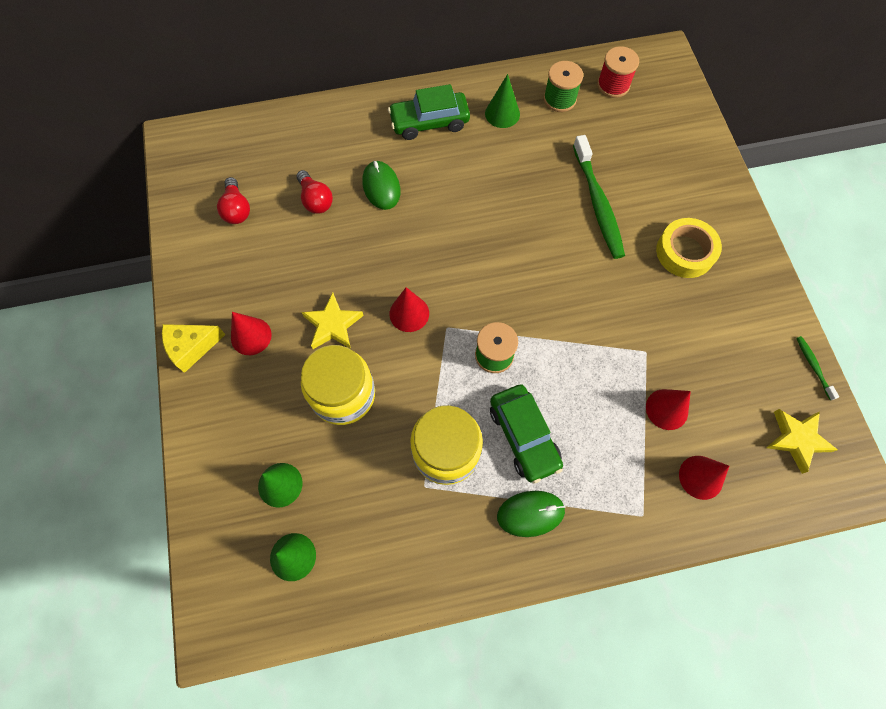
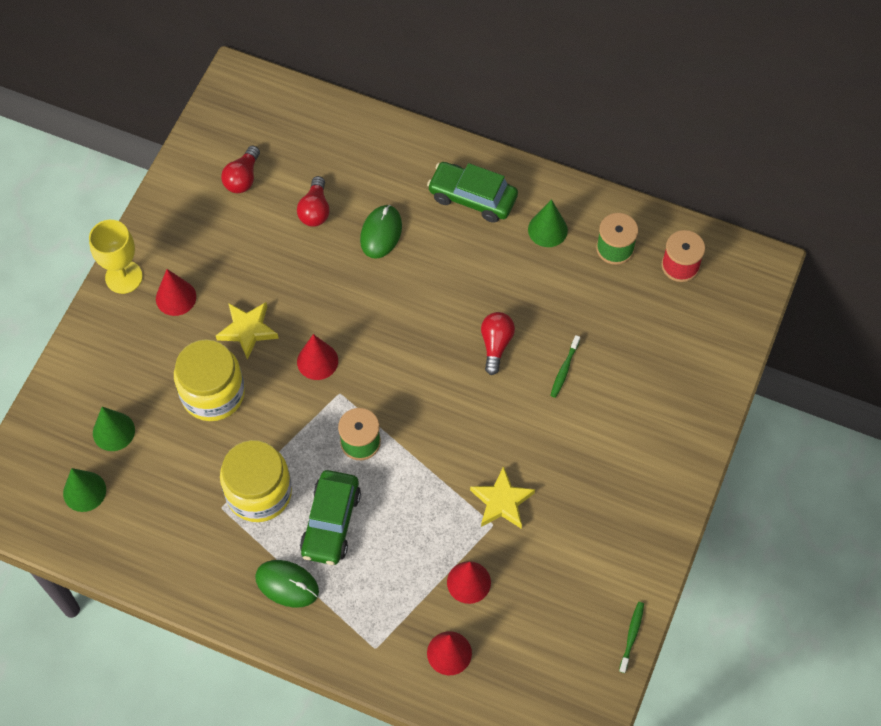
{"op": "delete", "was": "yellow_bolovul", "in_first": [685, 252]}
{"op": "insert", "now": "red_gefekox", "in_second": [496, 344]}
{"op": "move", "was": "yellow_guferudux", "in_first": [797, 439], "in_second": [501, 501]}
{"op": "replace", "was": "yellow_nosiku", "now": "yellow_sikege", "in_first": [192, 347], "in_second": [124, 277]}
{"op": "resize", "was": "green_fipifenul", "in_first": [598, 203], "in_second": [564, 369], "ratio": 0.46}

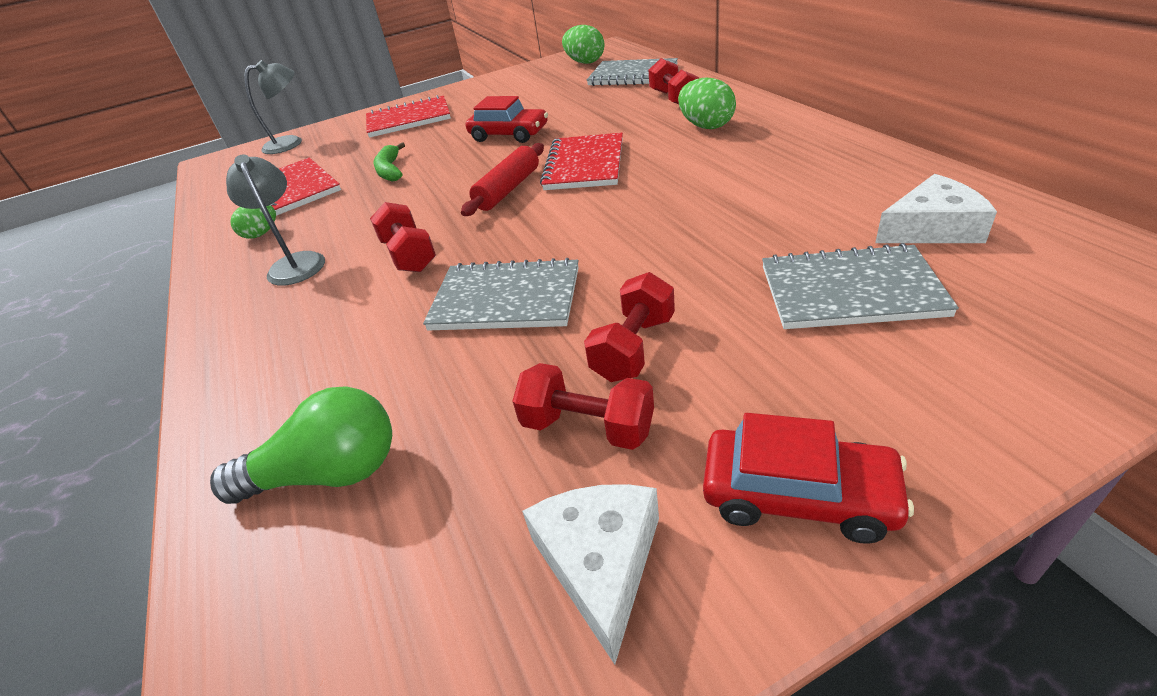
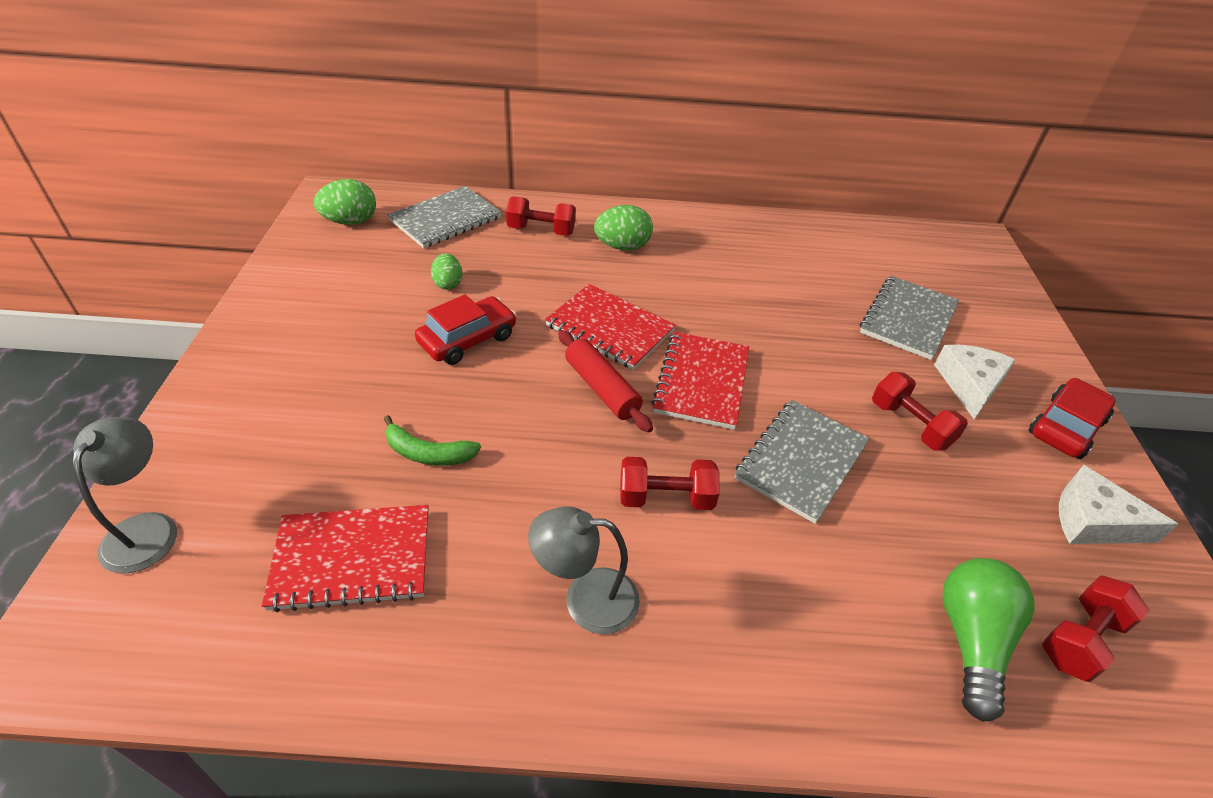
{"op": "move", "was": "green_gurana", "in_first": [261, 234], "in_second": [448, 284]}
{"op": "move", "was": "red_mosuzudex", "in_first": [408, 119], "in_second": [701, 382]}
{"op": "move", "was": "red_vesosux", "in_first": [587, 426], "in_second": [1080, 639]}
{"op": "move", "was": "white_nosiku", "in_first": [932, 228], "in_second": [970, 385]}

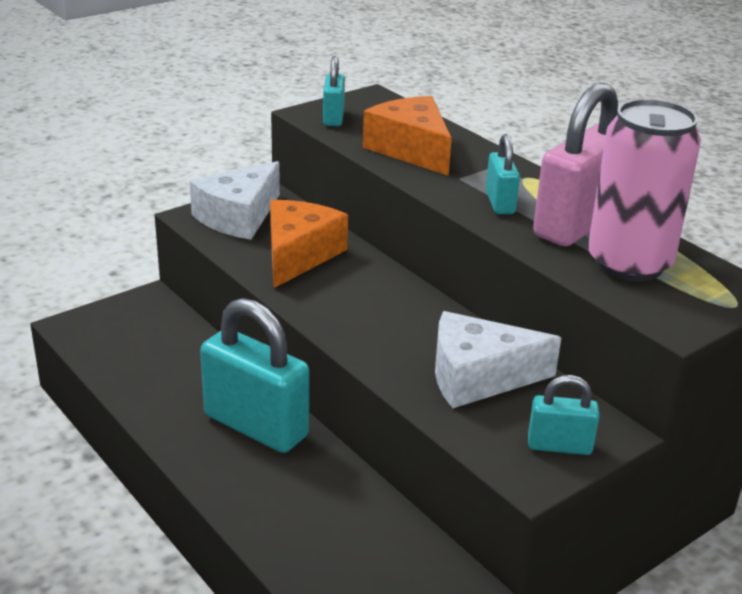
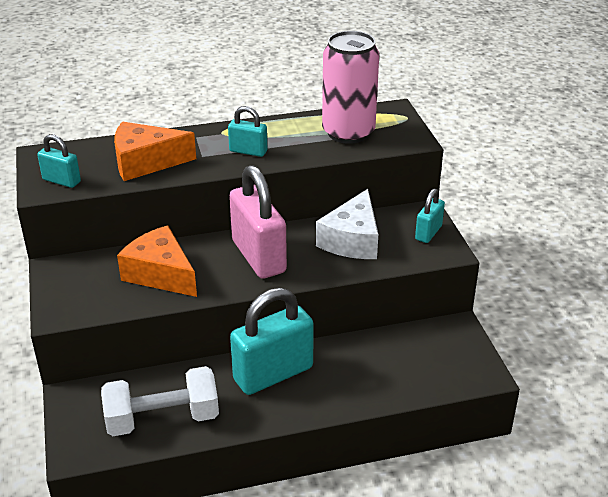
{"op": "delete", "was": "white_nosiku", "in_first": [238, 217]}
{"op": "insert", "now": "white_vesosux", "in_second": [162, 419]}
{"op": "move", "was": "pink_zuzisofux", "in_first": [576, 225], "in_second": [258, 256]}

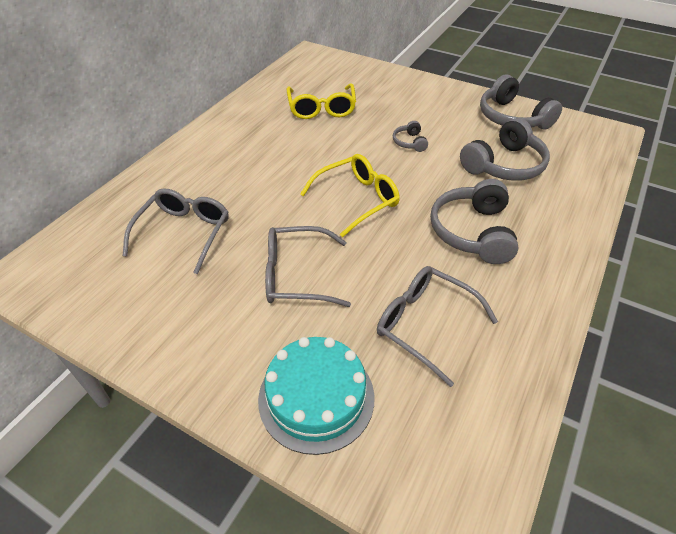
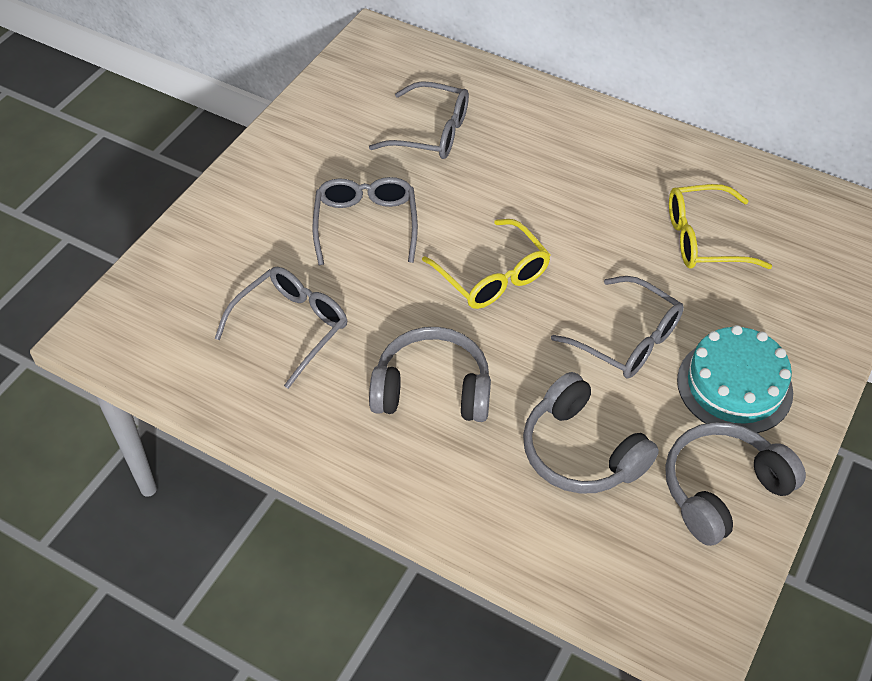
{"op": "move", "was": "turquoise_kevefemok", "in_first": [316, 397], "in_second": [734, 386]}
{"op": "replace", "was": "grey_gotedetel", "now": "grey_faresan", "in_first": [409, 142], "in_second": [627, 339]}

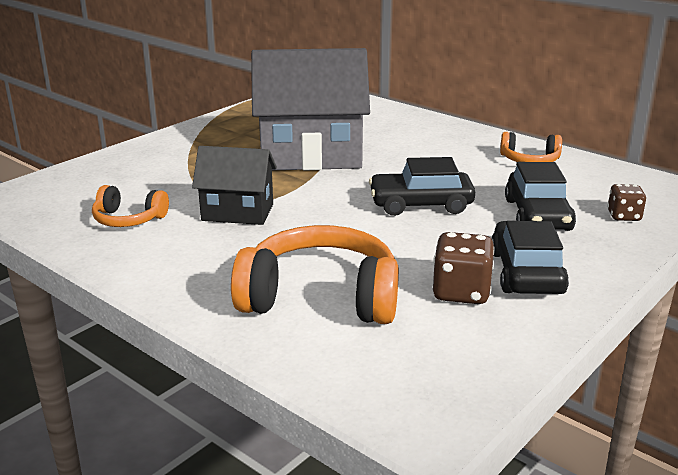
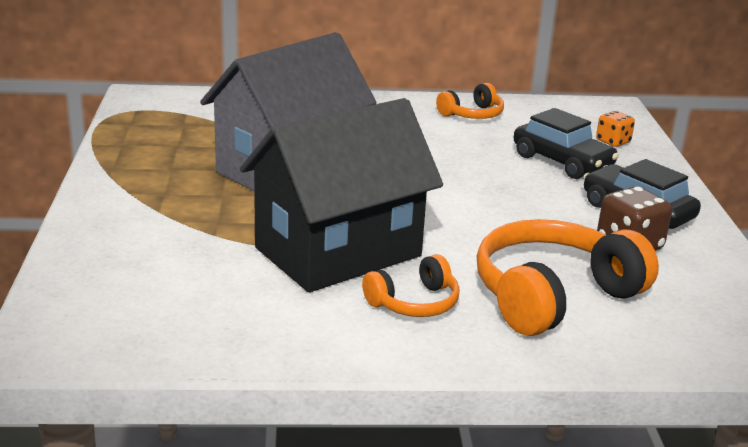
{"op": "delete", "was": "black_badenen", "in_first": [421, 204]}
{"op": "move", "was": "orange_gotedetel", "in_first": [128, 219], "in_second": [414, 303]}
{"op": "recolor", "was": "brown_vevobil", "now": "orange_vevobil", "in_first": [624, 216], "in_second": [613, 142]}
{"op": "resize", "was": "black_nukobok", "in_first": [237, 212], "in_second": [338, 252], "ratio": 1.8}

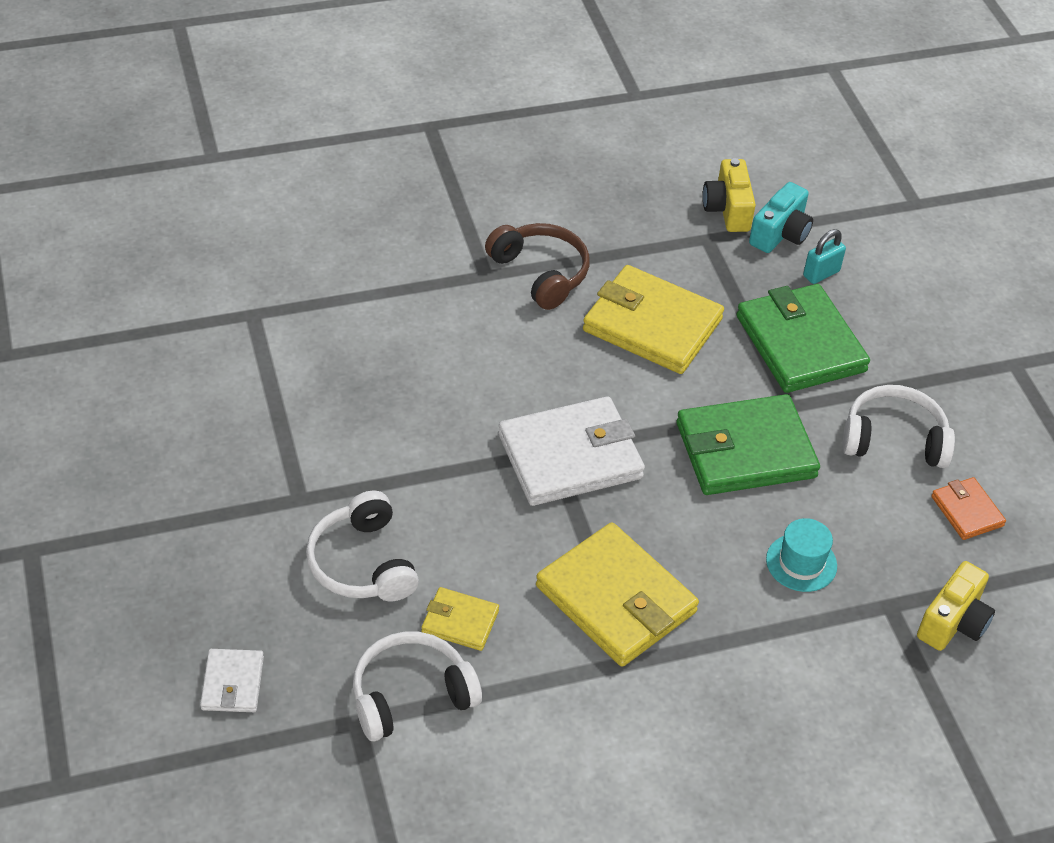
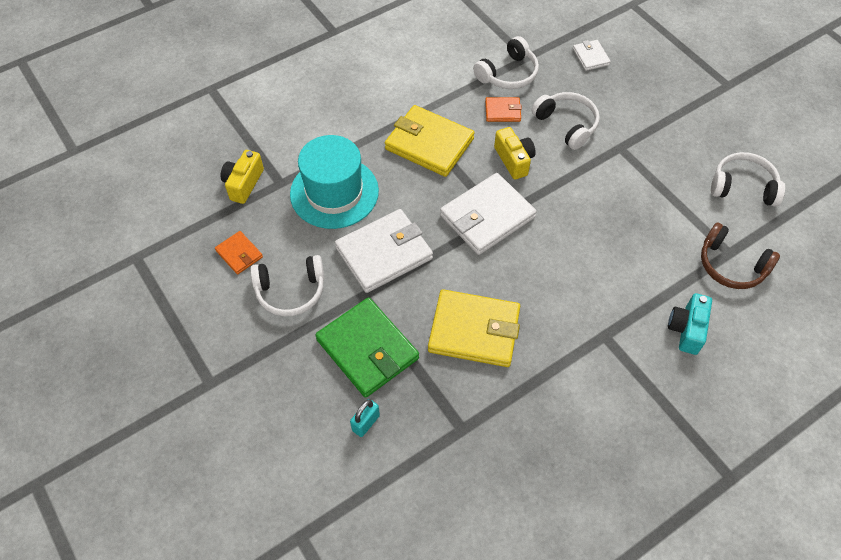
{"op": "insert", "now": "white_gotedetel", "in_second": [743, 187]}
{"op": "move", "was": "brown_gotedetel", "in_first": [540, 273], "in_second": [731, 265]}
{"op": "move", "was": "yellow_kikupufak", "in_first": [727, 209], "in_second": [514, 160]}
{"op": "move", "was": "turquoise_kikupufak", "in_first": [780, 234], "in_second": [686, 329]}
{"op": "recolor", "was": "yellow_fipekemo", "now": "orange_fipekemo", "in_first": [460, 621], "in_second": [502, 111]}
{"op": "recolor", "was": "green_fipekemo", "now": "white_fipekemo", "in_first": [745, 450], "in_second": [384, 253]}
{"op": "resize", "was": "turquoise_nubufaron", "in_first": [801, 563], "in_second": [334, 192], "ratio": 2.12}

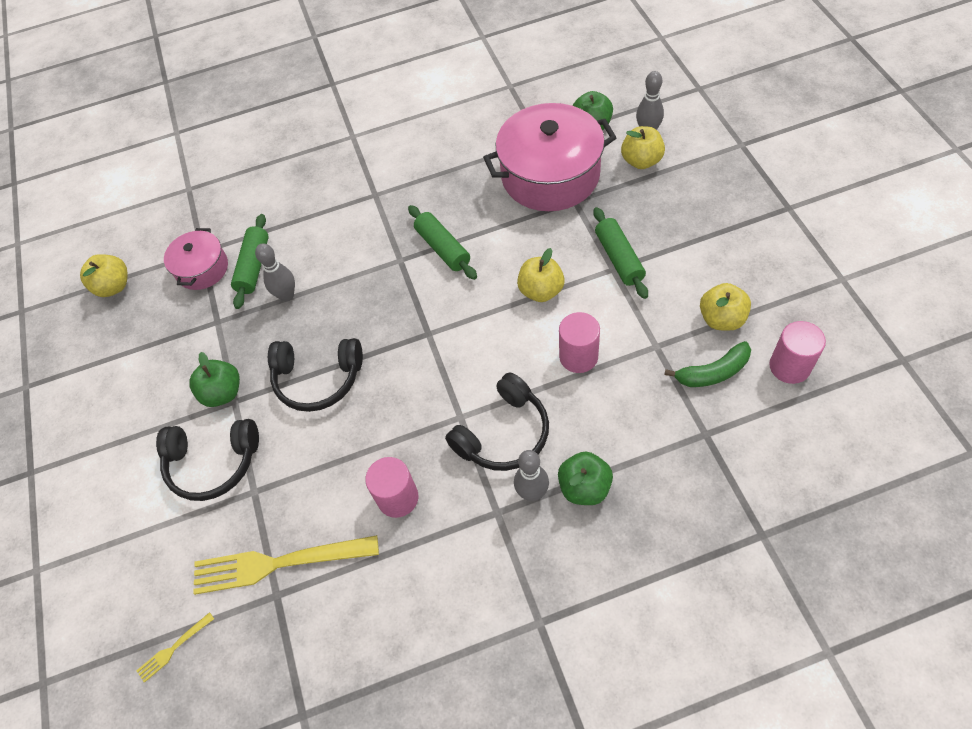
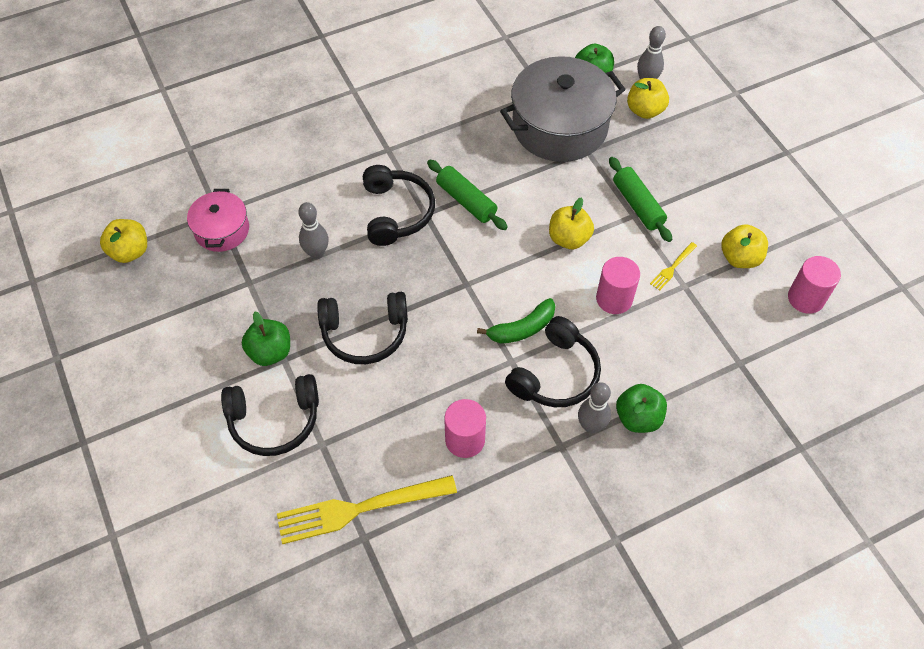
{"op": "delete", "was": "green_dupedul", "in_first": [254, 266]}
{"op": "insert", "now": "black_gotedetel", "in_second": [397, 212]}
{"op": "move", "was": "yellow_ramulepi", "in_first": [173, 648], "in_second": [672, 267]}
{"op": "move", "was": "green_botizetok", "in_first": [712, 372], "in_second": [522, 328]}
{"op": "recolor", "was": "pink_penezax", "now": "grey_penezax", "in_first": [550, 175], "in_second": [559, 126]}

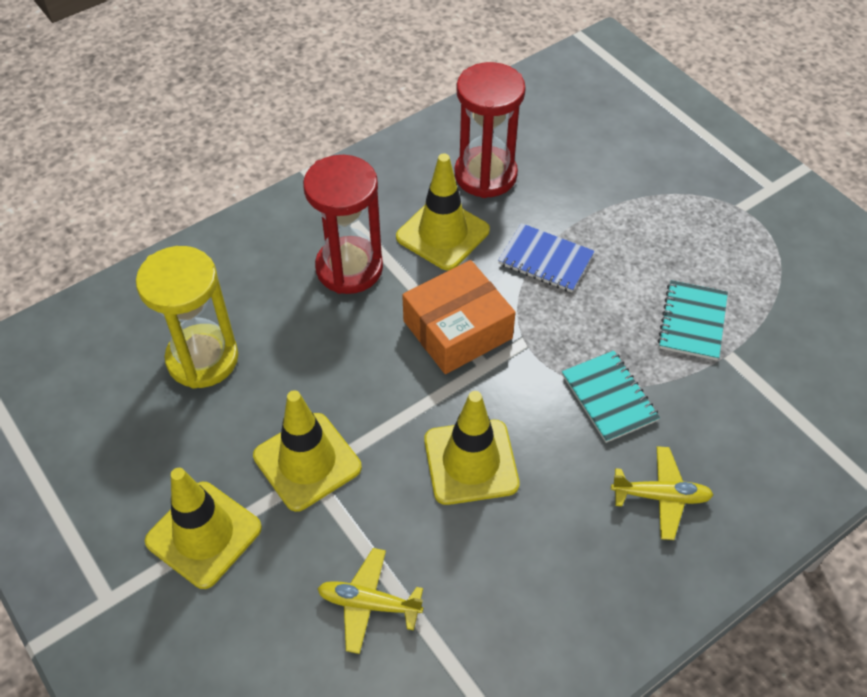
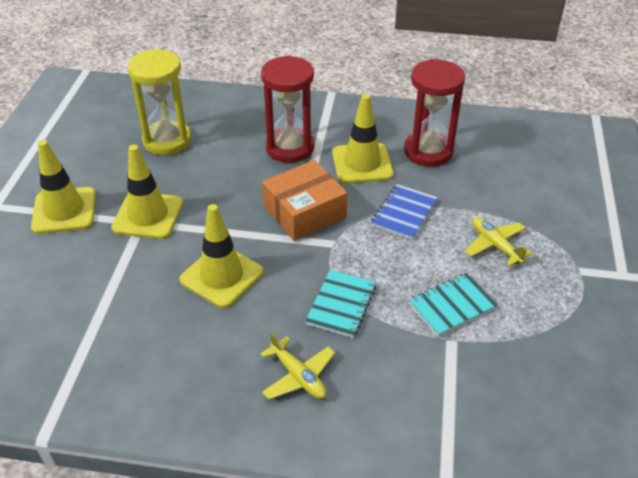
{"op": "move", "was": "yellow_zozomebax", "in_first": [369, 604], "in_second": [495, 245]}
{"op": "rotate", "was": "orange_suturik", "in_first": [457, 329], "in_second": [304, 212], "clockwise": -45}
{"op": "rotate", "was": "blue_mosuzudex", "in_first": [545, 260], "in_second": [404, 213], "clockwise": 45}

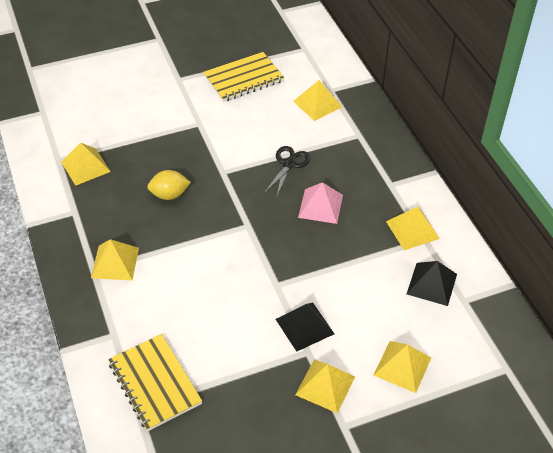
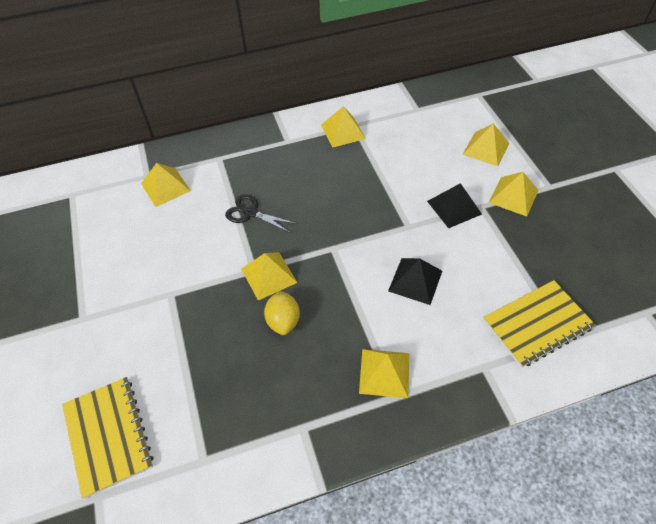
{"op": "delete", "was": "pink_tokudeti", "in_first": [320, 206]}
{"op": "move", "was": "yellow_tokudeti", "in_first": [85, 166], "in_second": [268, 275]}
{"op": "move", "was": "yellow_mosuzudex", "in_first": [243, 79], "in_second": [108, 436]}
{"op": "move", "was": "black_tokudeti", "in_first": [432, 284], "in_second": [415, 280]}

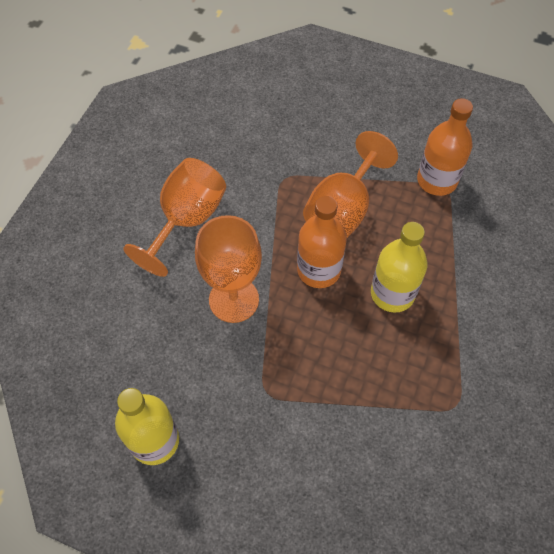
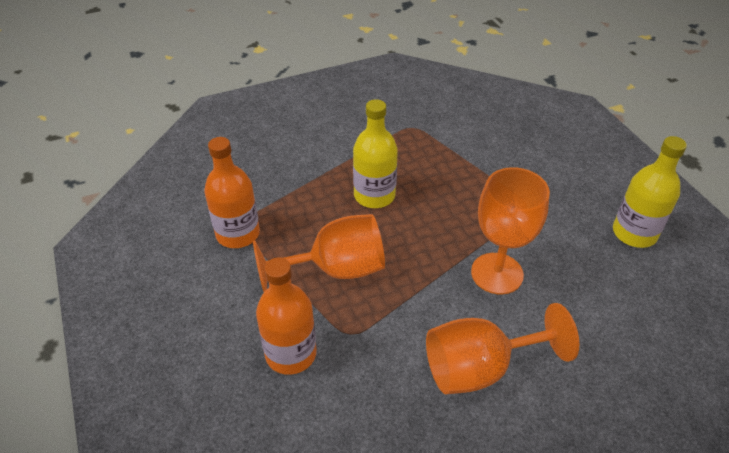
{"op": "move", "was": "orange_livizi", "in_first": [319, 270], "in_second": [291, 354]}

